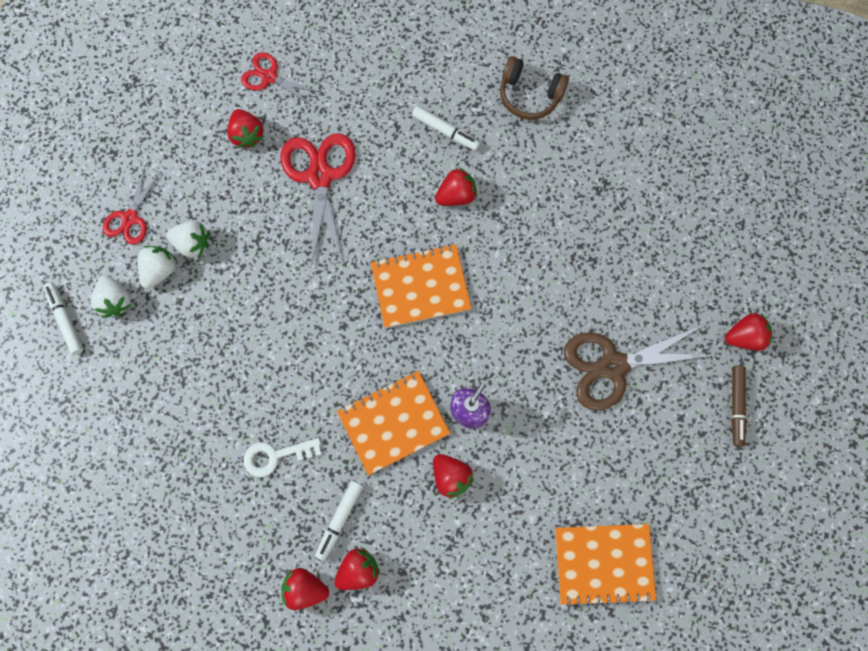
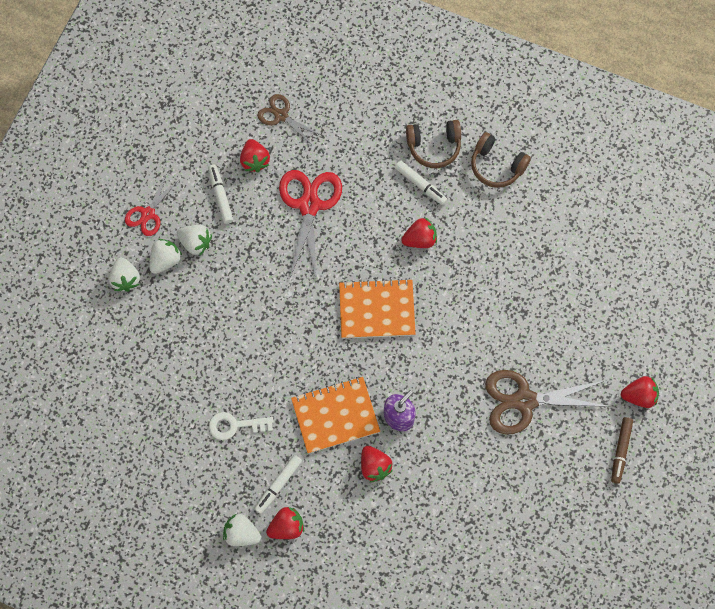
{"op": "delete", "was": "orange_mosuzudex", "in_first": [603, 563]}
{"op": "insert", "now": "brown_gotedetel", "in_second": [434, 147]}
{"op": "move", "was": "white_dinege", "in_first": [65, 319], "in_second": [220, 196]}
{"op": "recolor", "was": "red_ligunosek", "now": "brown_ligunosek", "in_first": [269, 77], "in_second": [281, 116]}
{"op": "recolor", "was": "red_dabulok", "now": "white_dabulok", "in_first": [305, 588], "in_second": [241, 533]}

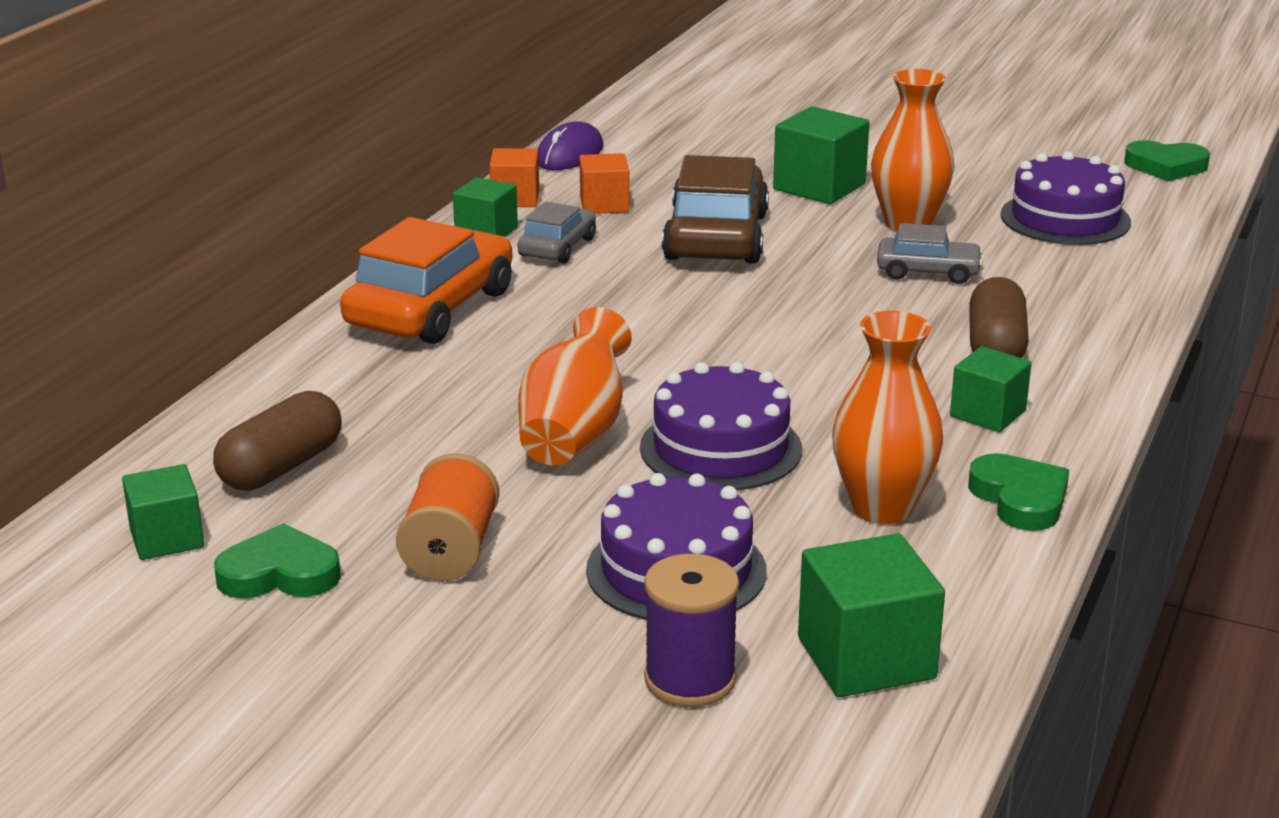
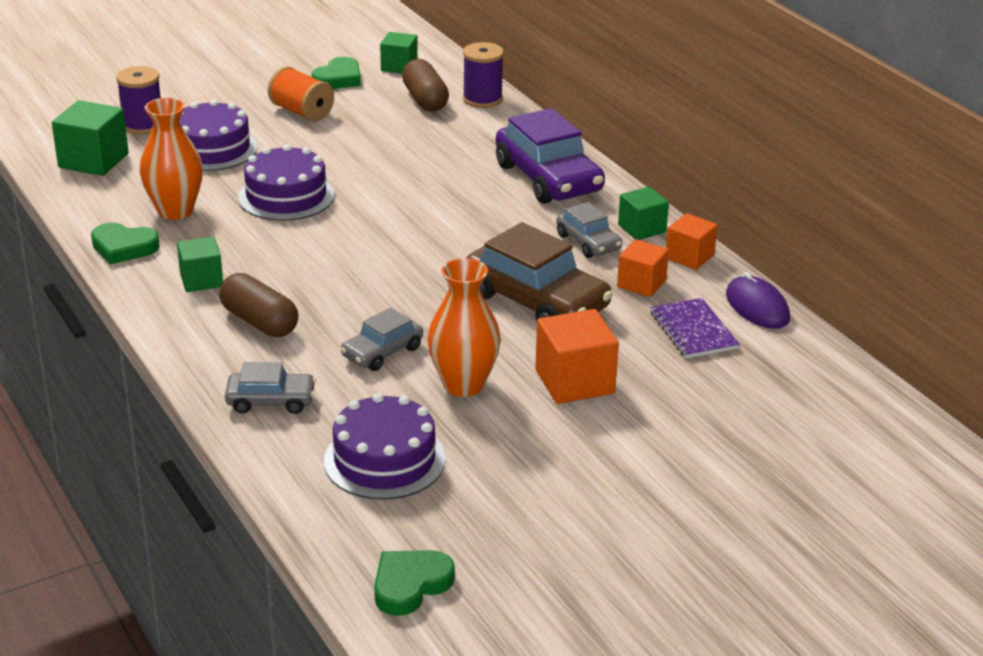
{"op": "delete", "was": "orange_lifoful", "in_first": [575, 433]}
{"op": "insert", "now": "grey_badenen", "in_second": [271, 401]}
{"op": "insert", "now": "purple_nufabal", "in_second": [482, 99]}
{"op": "insert", "now": "purple_mosuzudex", "in_second": [693, 331]}
{"op": "recolor", "was": "orange_badenen", "now": "purple_badenen", "in_first": [430, 309], "in_second": [548, 178]}
{"op": "recolor", "was": "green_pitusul", "now": "orange_pitusul", "in_first": [819, 187], "in_second": [574, 381]}

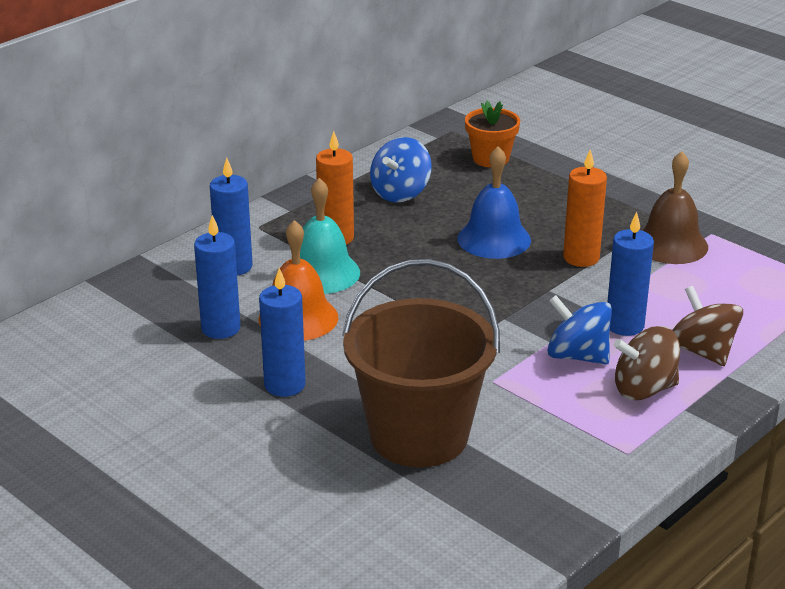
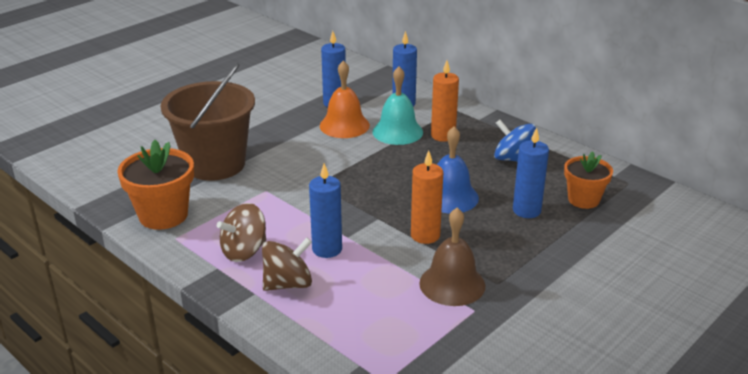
{"op": "delete", "was": "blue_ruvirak", "in_first": [577, 356]}
{"op": "insert", "now": "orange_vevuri", "in_second": [163, 215]}
{"op": "move", "was": "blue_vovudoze", "in_first": [284, 385], "in_second": [526, 210]}
{"op": "rotate", "was": "brown_ruvirak", "in_first": [644, 389], "in_second": [244, 251], "clockwise": -120}

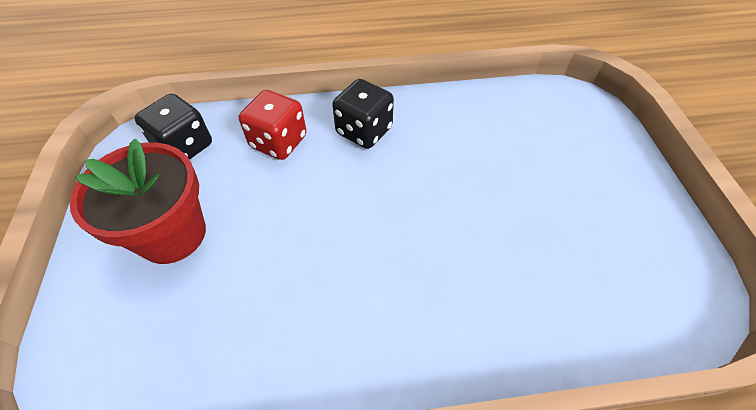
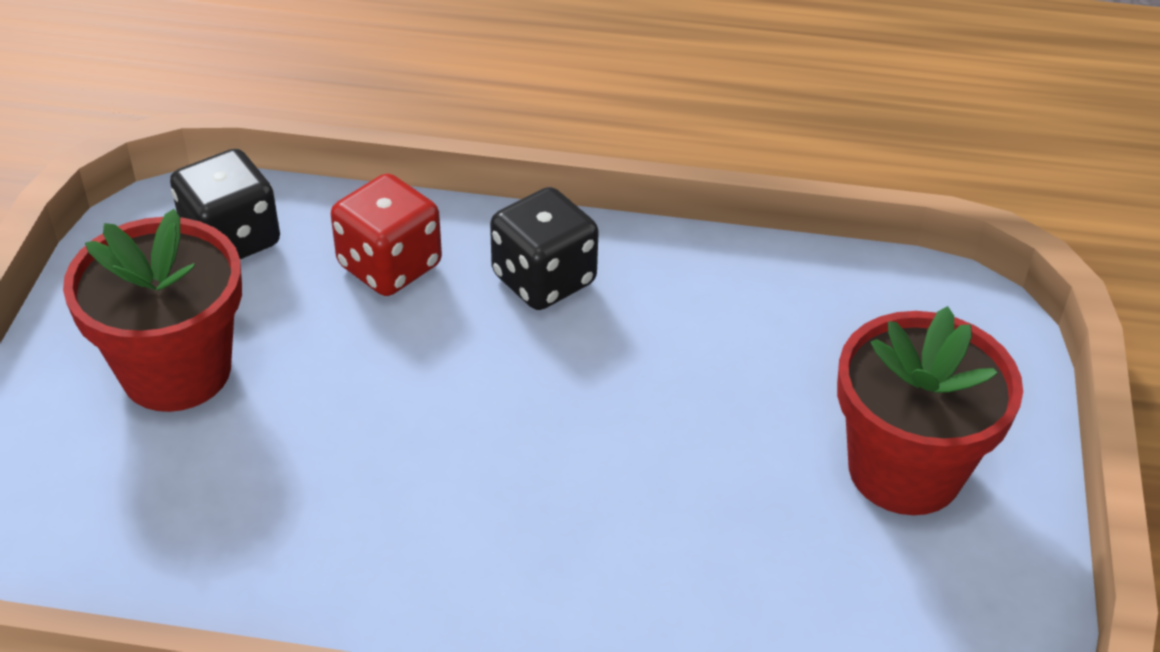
{"op": "insert", "now": "red_vevuri", "in_second": [904, 470]}

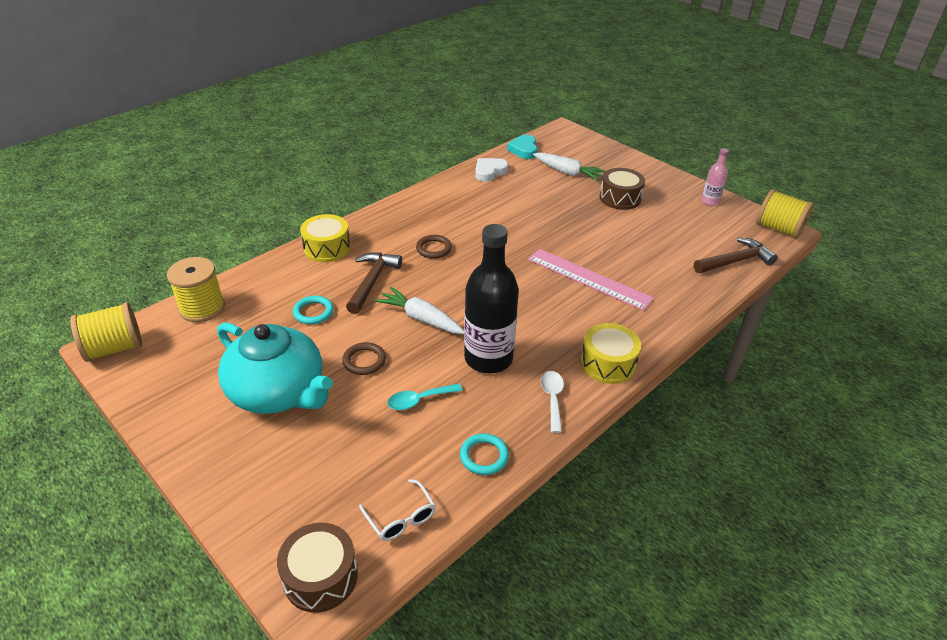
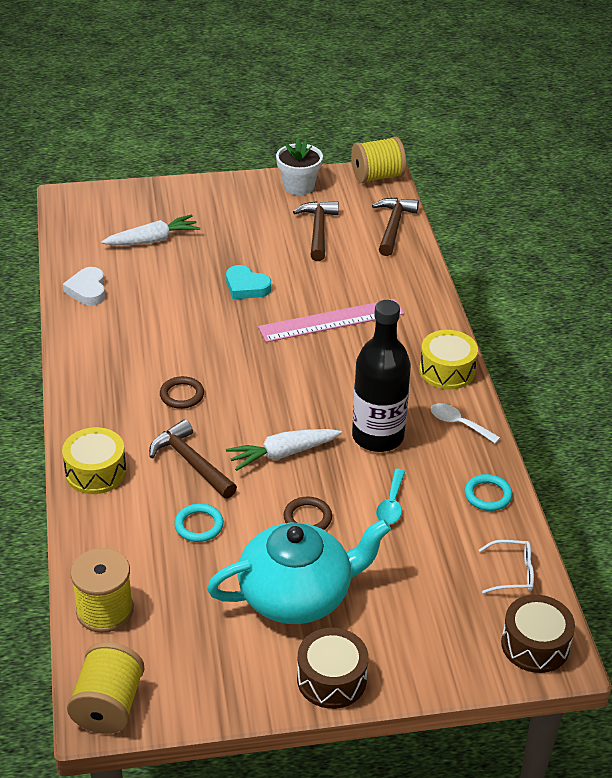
{"op": "insert", "now": "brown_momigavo", "in_second": [318, 230]}
{"op": "move", "was": "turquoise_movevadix", "in_first": [524, 150], "in_second": [246, 287]}
{"op": "move", "was": "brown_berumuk", "in_first": [620, 198], "in_second": [331, 679]}
{"op": "replace", "was": "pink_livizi", "now": "white_vevuri", "in_first": [710, 201], "in_second": [298, 186]}

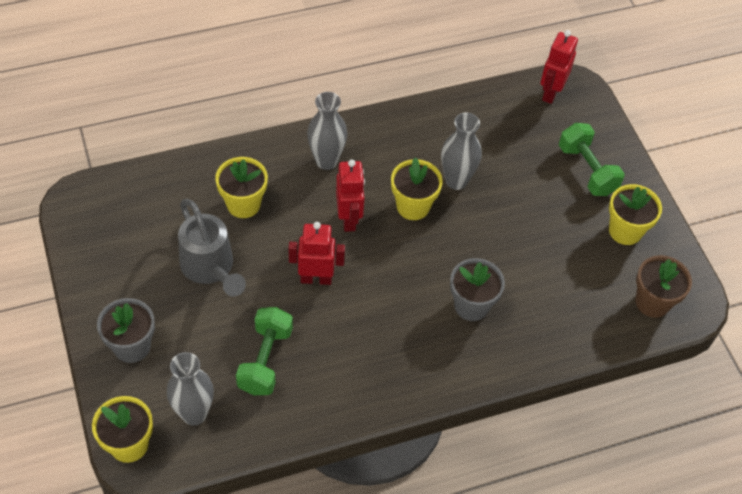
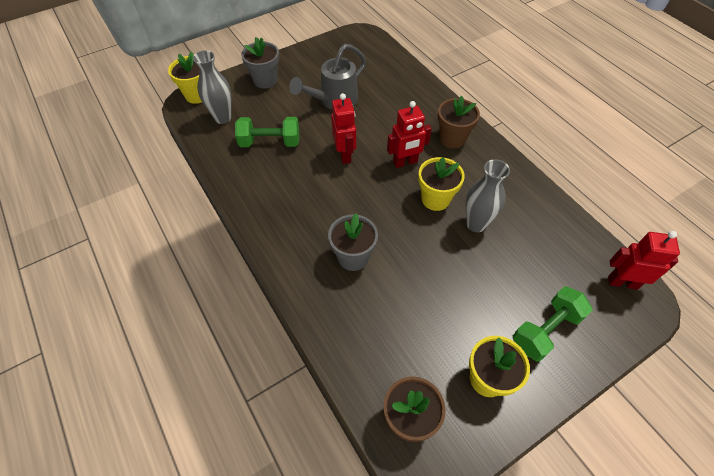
{"op": "delete", "was": "yellow_vevuri", "in_first": [243, 204]}
{"op": "replace", "was": "grey_lifoful", "now": "brown_vevuri", "in_first": [326, 161], "in_second": [452, 139]}

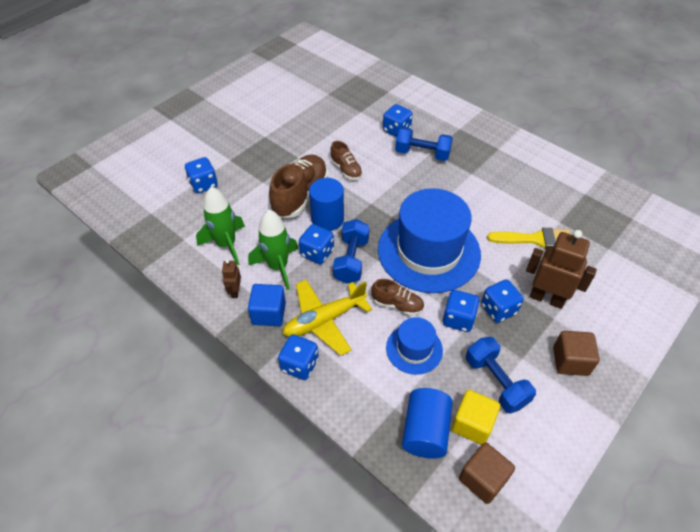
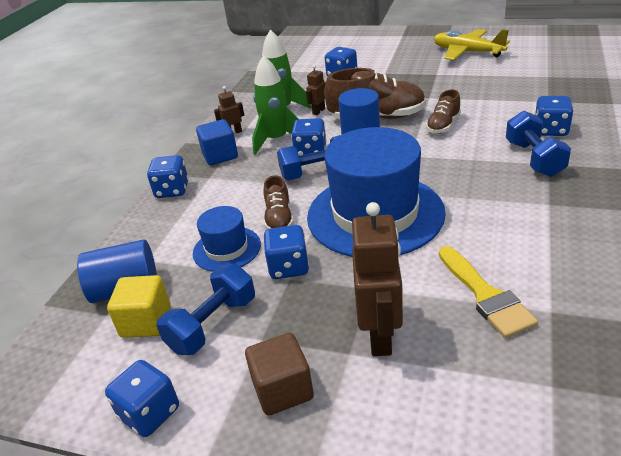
{"op": "delete", "was": "brown_pitusul", "in_first": [483, 479]}
{"op": "insert", "now": "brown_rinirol", "in_second": [318, 111]}
{"op": "move", "was": "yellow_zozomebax", "in_first": [324, 320], "in_second": [467, 52]}
{"op": "move", "was": "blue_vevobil", "in_first": [498, 309], "in_second": [150, 413]}

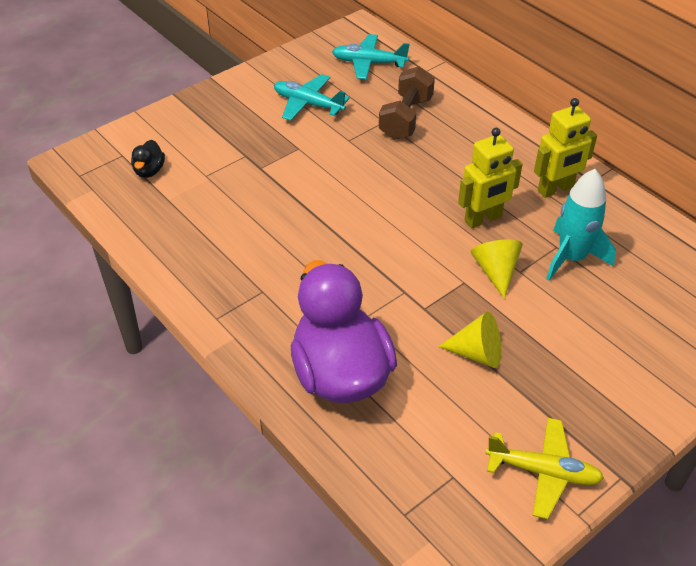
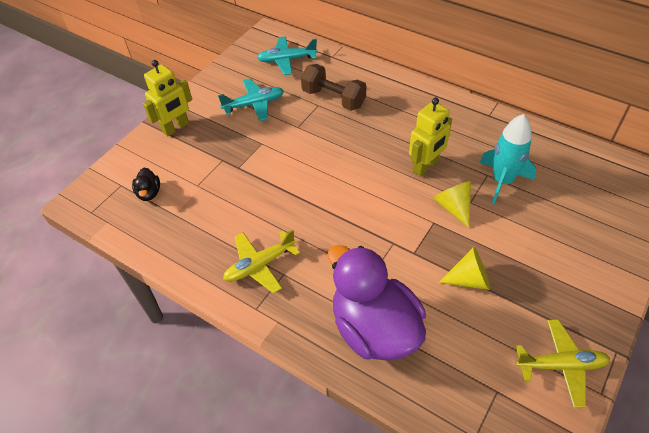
{"op": "insert", "now": "yellow_zozomebax", "in_second": [260, 265]}
{"op": "move", "was": "yellow_rinirol", "in_first": [555, 189], "in_second": [176, 128]}
{"op": "rotate", "was": "turquoise_zozomebax", "in_first": [308, 104], "in_second": [254, 104], "clockwise": 150}
{"op": "rotate", "was": "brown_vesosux", "in_first": [406, 118], "in_second": [333, 98], "clockwise": -60}

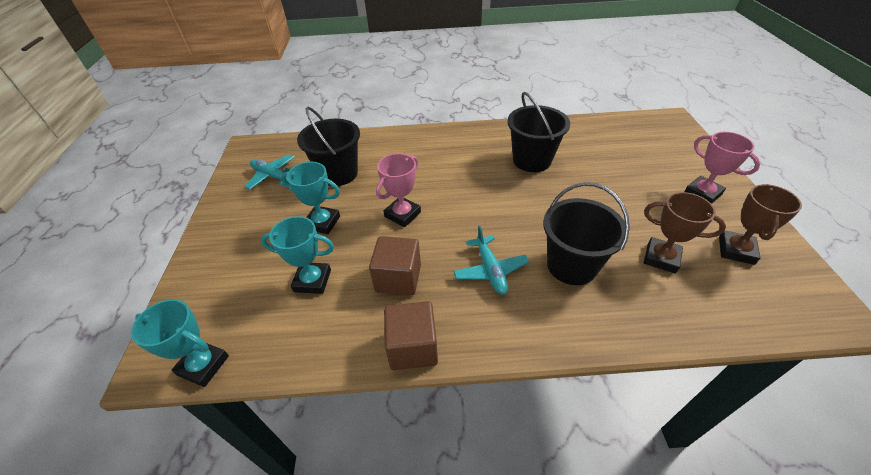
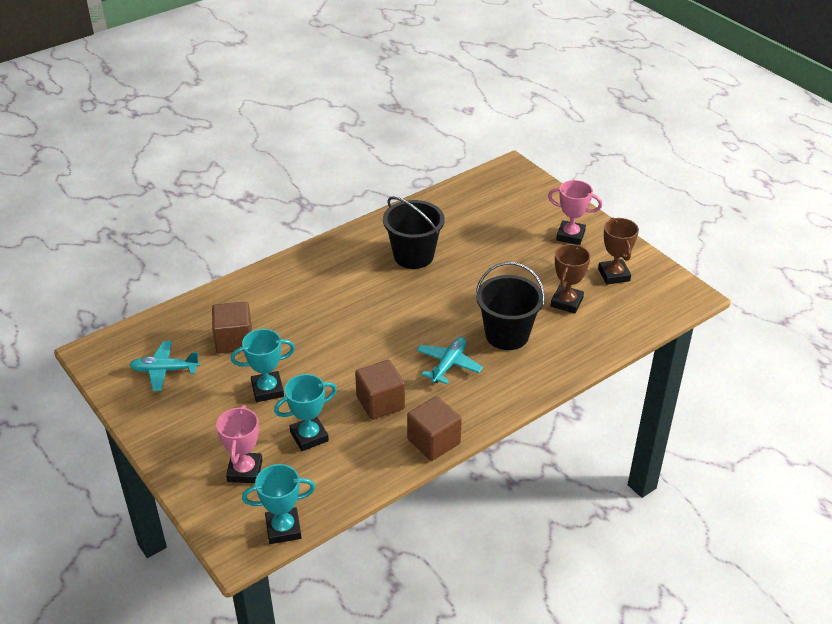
{"op": "move", "was": "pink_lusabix", "in_first": [402, 214], "in_second": [245, 471]}
{"op": "replace", "was": "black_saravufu", "now": "brown_pitusul", "in_first": [338, 174], "in_second": [234, 340]}
{"op": "rotate", "was": "turquoise_zozomebax", "in_first": [490, 270], "in_second": [448, 365], "clockwise": -105}
{"op": "rotate", "was": "brown_lusabix", "in_first": [661, 258], "in_second": [566, 302], "clockwise": -60}

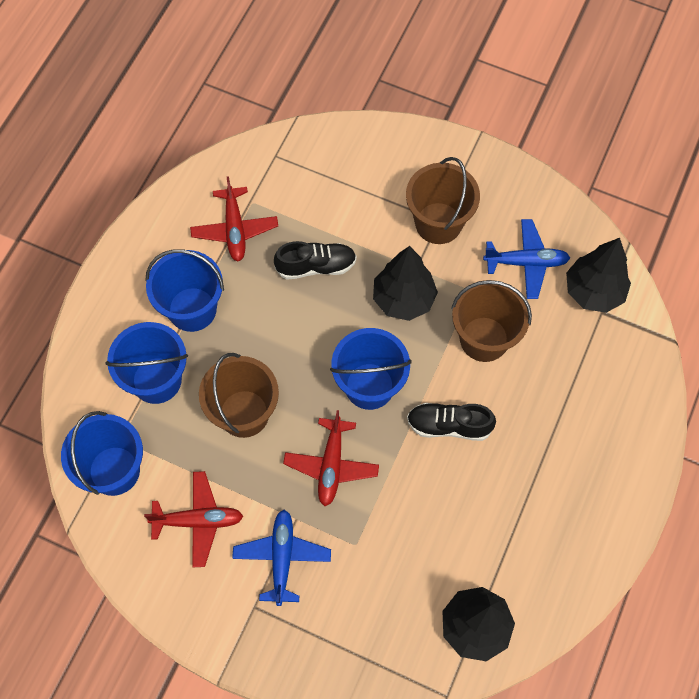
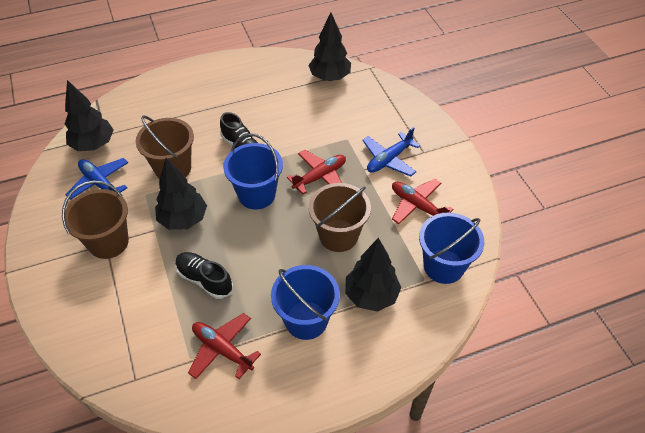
{"op": "replace", "was": "blue_saravufu", "now": "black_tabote", "in_first": [156, 380], "in_second": [371, 295]}
{"op": "rotate", "was": "red_zozomebax", "in_first": [235, 229], "in_second": [222, 349], "clockwise": -90}

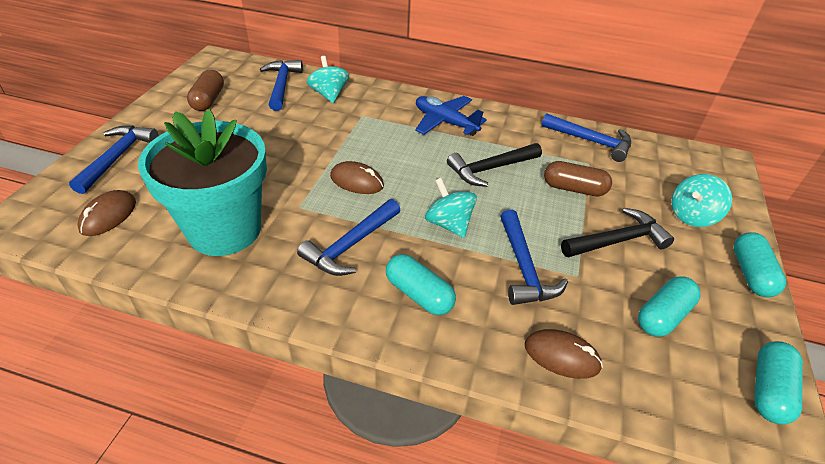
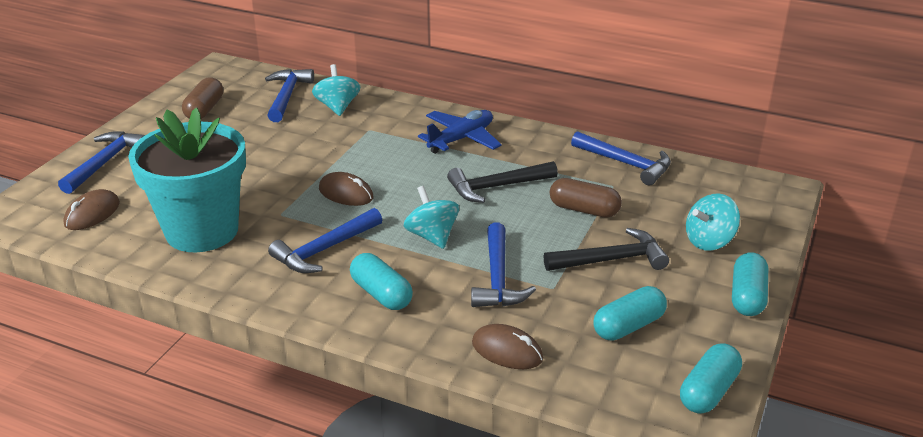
{"op": "rotate", "was": "blue_zozomebax", "in_first": [445, 122], "in_second": [461, 139], "clockwise": 90}

